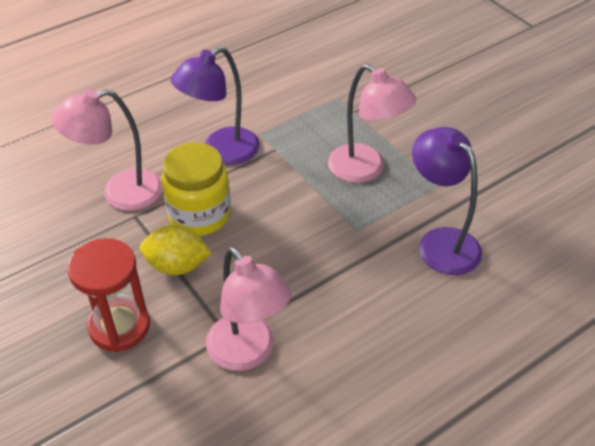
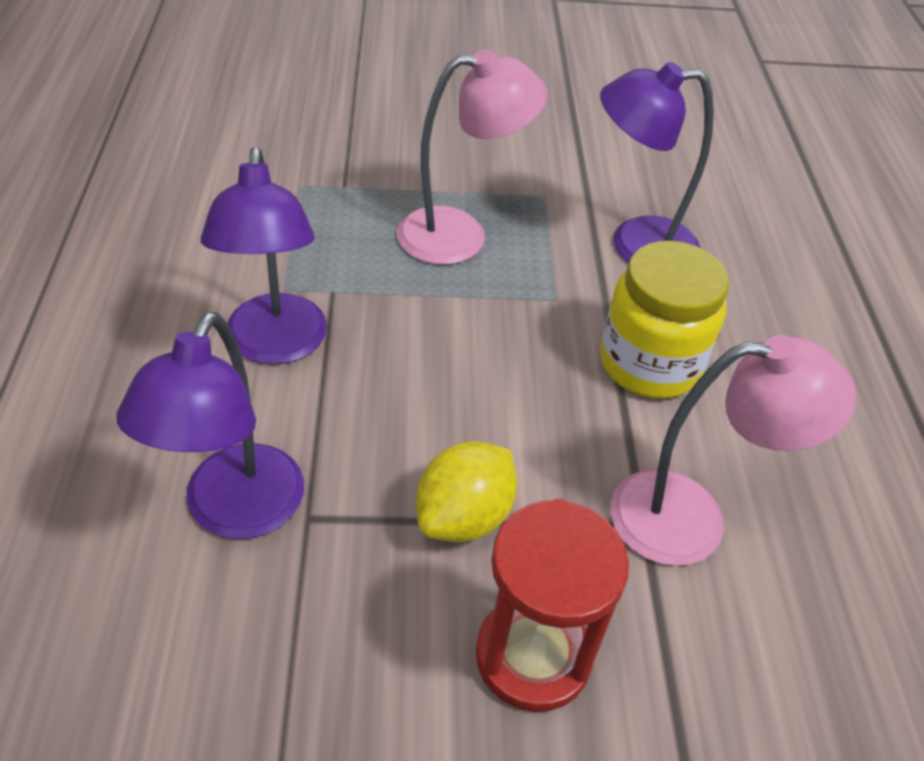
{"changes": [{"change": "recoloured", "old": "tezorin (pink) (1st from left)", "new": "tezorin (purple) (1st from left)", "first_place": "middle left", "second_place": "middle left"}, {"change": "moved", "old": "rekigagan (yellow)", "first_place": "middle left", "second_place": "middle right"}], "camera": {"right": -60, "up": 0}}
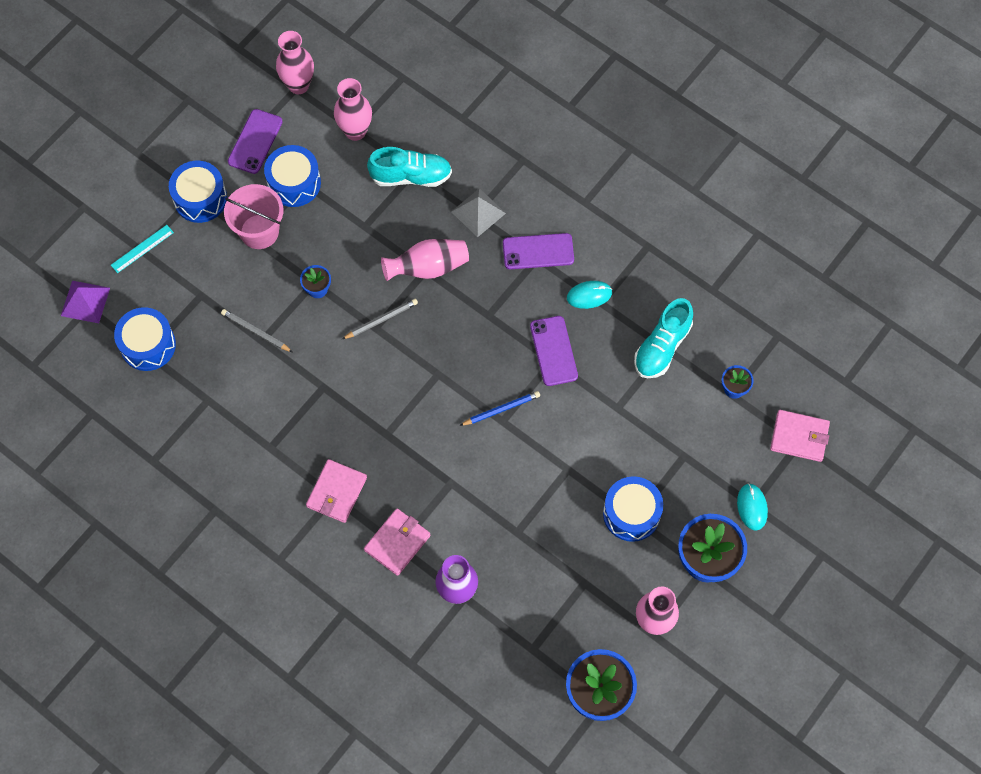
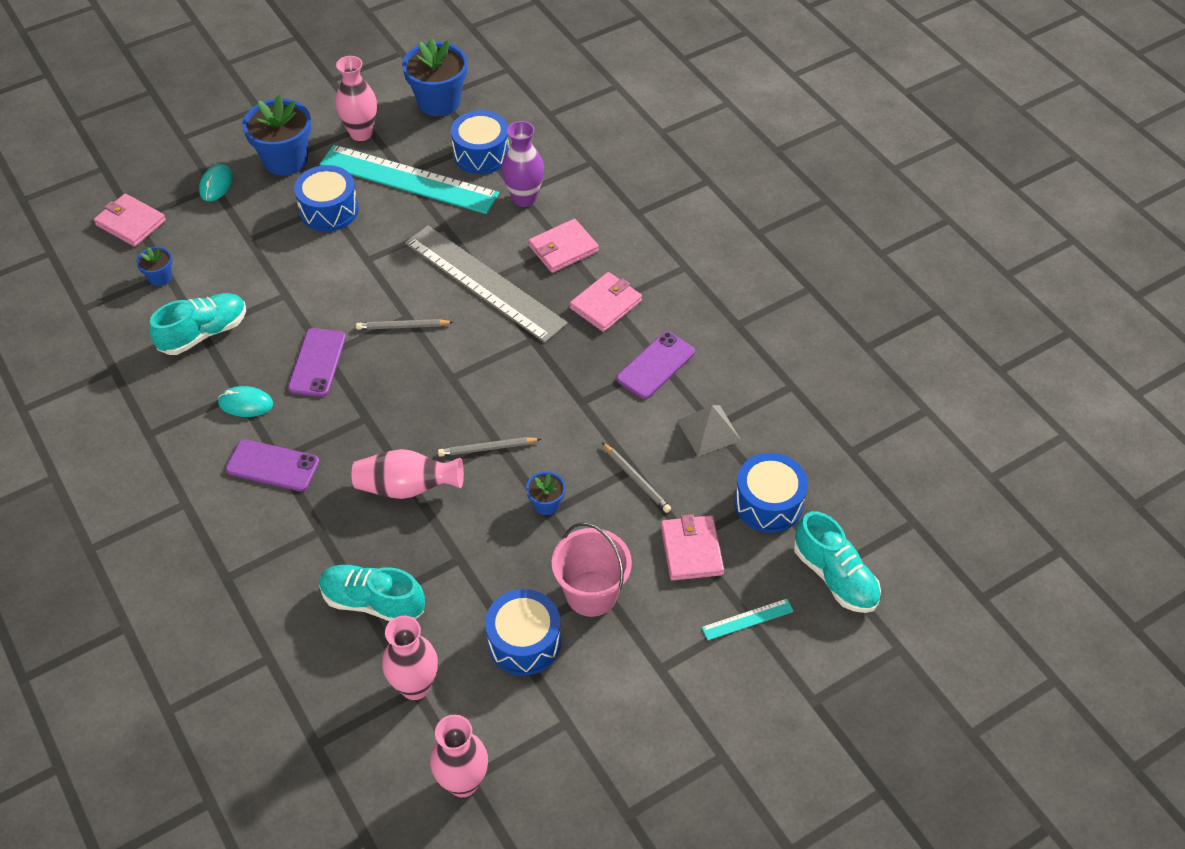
{"changes": [{"change": "replaced", "old": "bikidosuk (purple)", "new": "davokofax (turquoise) (3rd from left)", "first_place": "middle left", "second_place": "middle right"}, {"change": "moved", "old": "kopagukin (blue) (2nd from left)", "first_place": "top left", "second_place": "top centre"}, {"change": "moved", "old": "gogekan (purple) (1st from left in the first image)", "new": "gogekan (purple) (3rd from left)", "first_place": "top left", "second_place": "centre"}, {"change": "moved", "old": "bikidosuk (grey)", "first_place": "top centre", "second_place": "centre"}, {"change": "recoloured", "old": "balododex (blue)", "new": "balododex (grey) (1st from left)", "first_place": "centre", "second_place": "centre"}, {"change": "added", "new": "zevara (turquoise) (1st from left)", "second_place": "top centre"}, {"change": "added", "new": "zevara (grey)", "second_place": "centre"}, {"change": "added", "new": "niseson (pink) (4th from left)", "second_place": "centre"}], "camera": {"right": -160, "up": -15}}
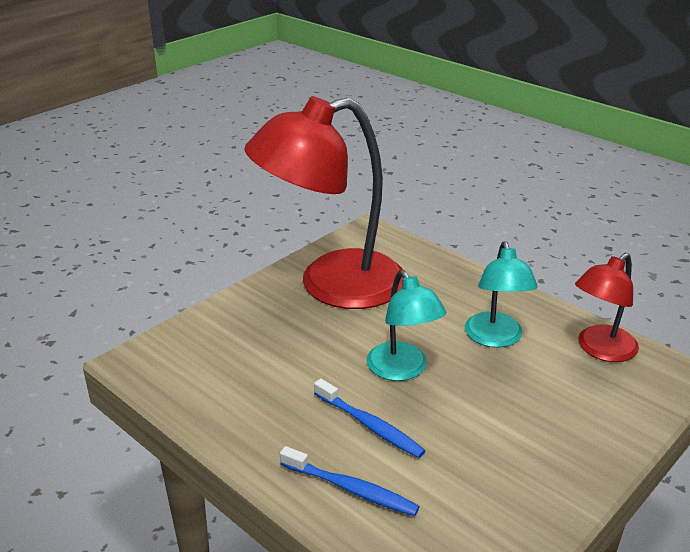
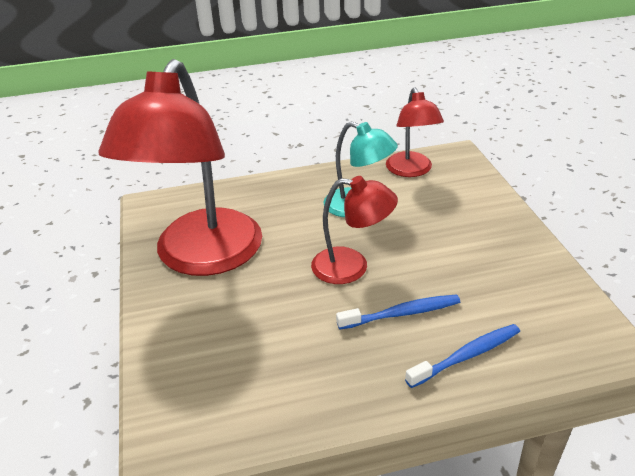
{"changes": [{"change": "recoloured", "old": "tezorin (turquoise) (1st from left)", "new": "tezorin (red) (2nd from left)", "first_place": "centre", "second_place": "centre"}], "camera": {"right": -55, "up": 5}}
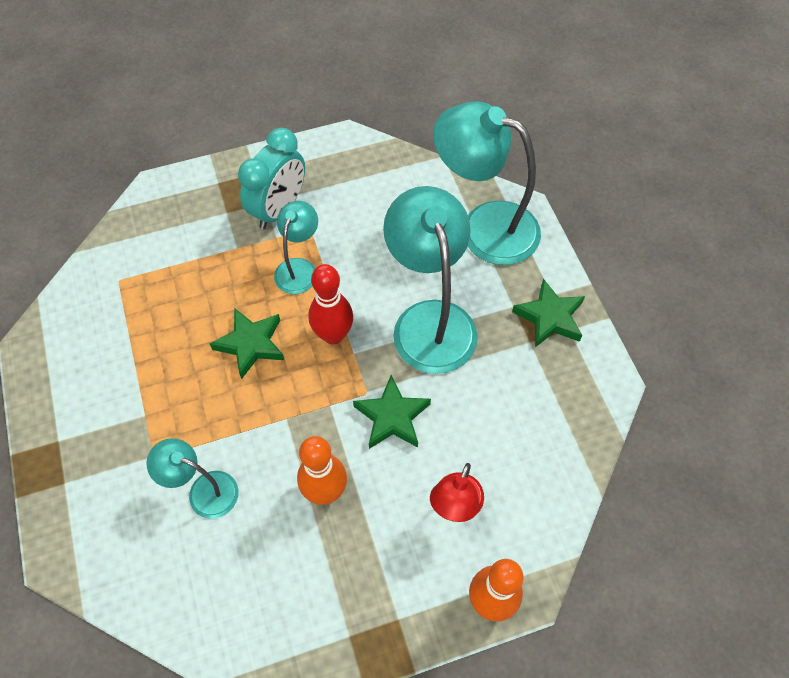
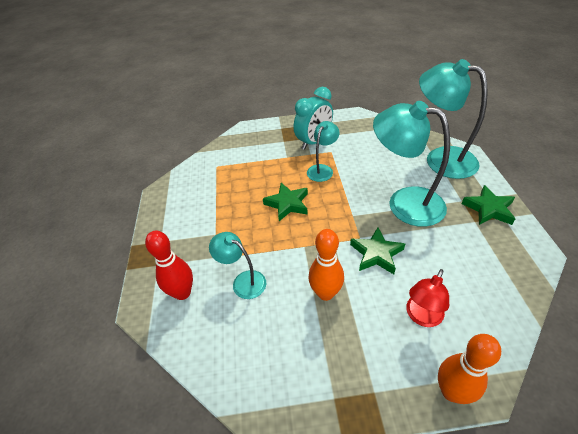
{"changes": [{"change": "moved", "old": "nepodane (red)", "first_place": "centre", "second_place": "middle left"}, {"change": "turned", "old": "tezorin (turquoise) (3rd from left)", "first_place": "centre", "second_place": "middle right", "degrees": -60}], "camera": {"right": 15, "up": -15}}
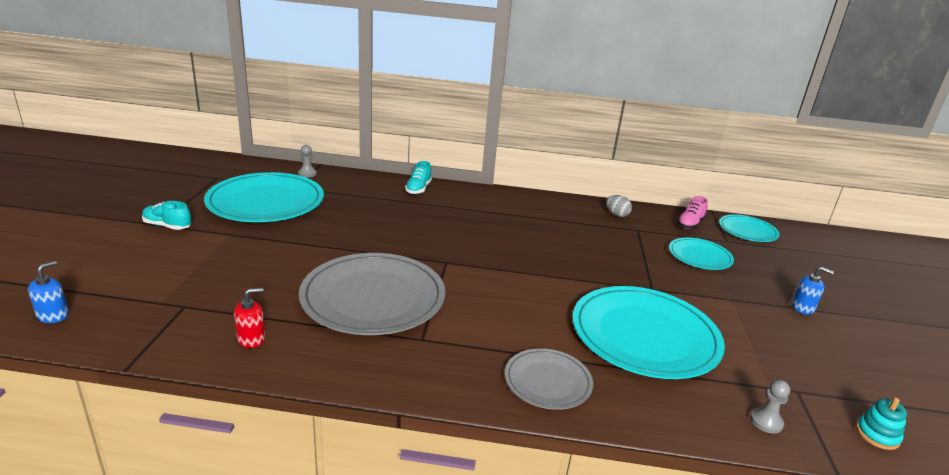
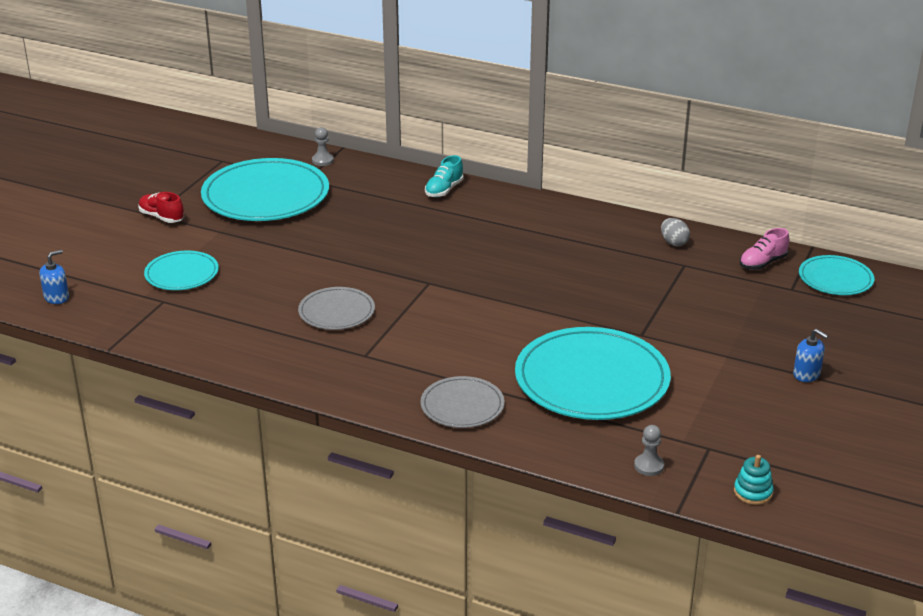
{"changes": [{"change": "recoloured", "old": "davokofax (turquoise) (1st from left)", "new": "davokofax (red)", "first_place": "middle left", "second_place": "middle left"}, {"change": "removed", "old": "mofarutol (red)", "first_place": "bottom left"}, {"change": "resized", "old": "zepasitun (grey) (1st from left)", "first_place": "centre", "second_place": "centre", "factor": 0.53}, {"change": "moved", "old": "zepasitun (turquoise) (3rd from left in the first image)", "new": "zepasitun (turquoise) (1st from left)", "first_place": "middle right", "second_place": "middle left"}], "camera": {"right": 20, "up": 5}}
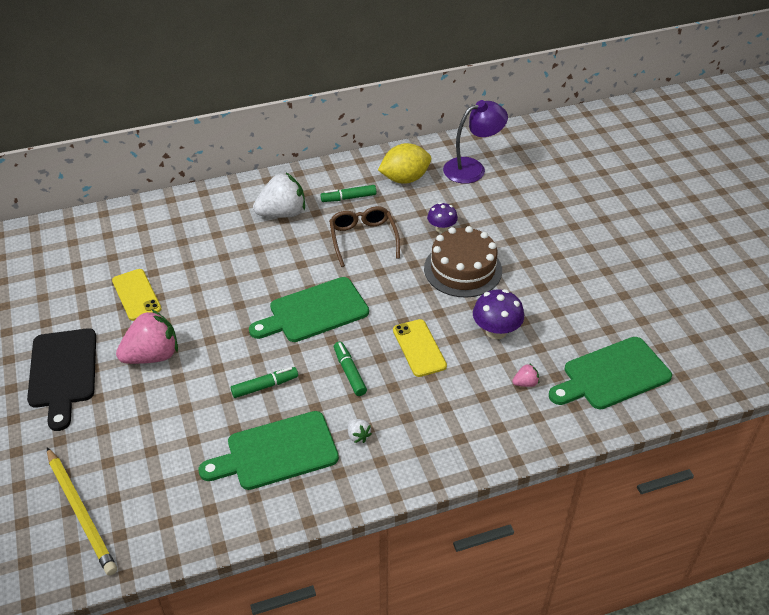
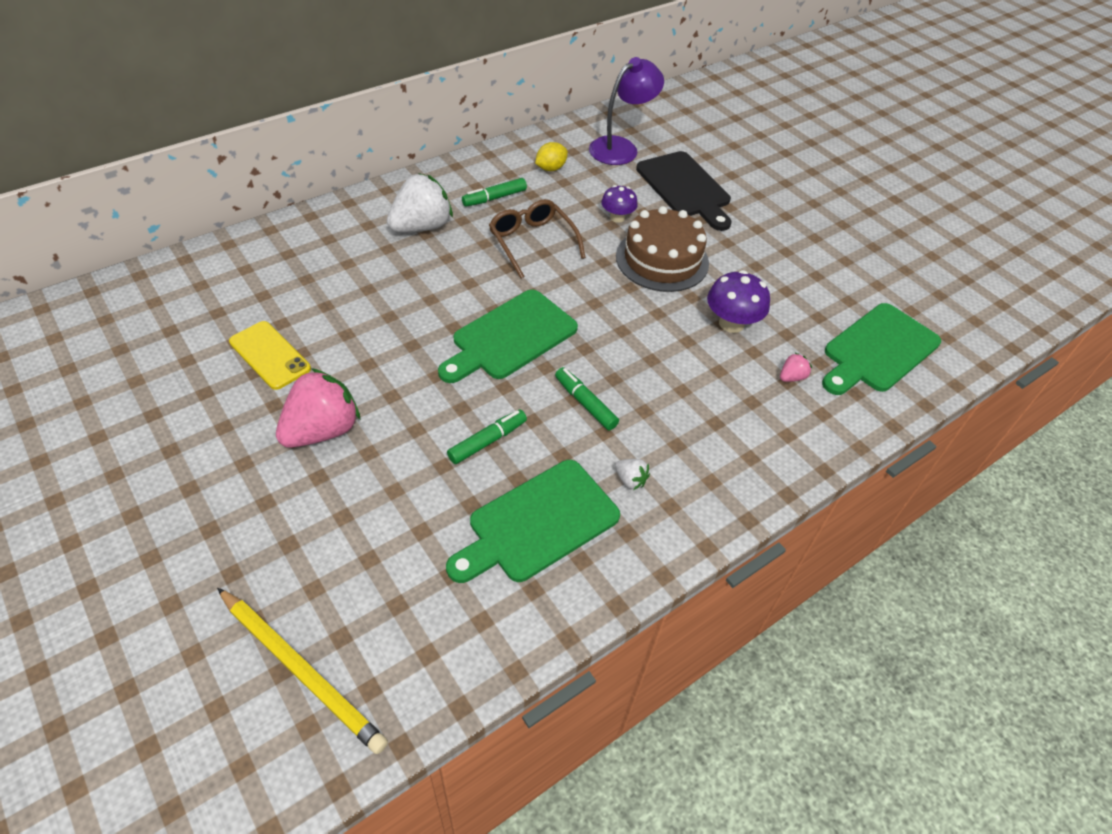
{"changes": [{"change": "moved", "old": "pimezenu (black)", "first_place": "middle left", "second_place": "top centre"}, {"change": "resized", "old": "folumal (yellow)", "first_place": "top centre", "second_place": "top centre", "factor": 0.58}, {"change": "removed", "old": "gogekan (yellow) (2nd from left)", "first_place": "centre"}], "camera": {"right": -20, "up": 5}}
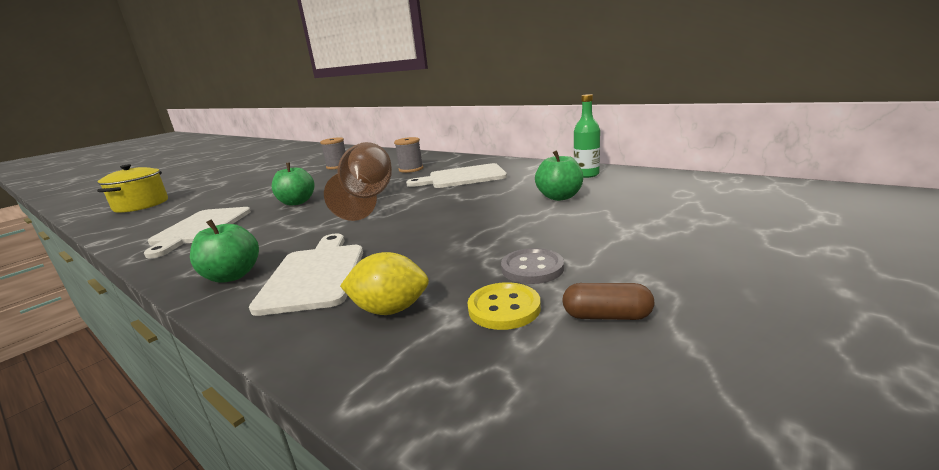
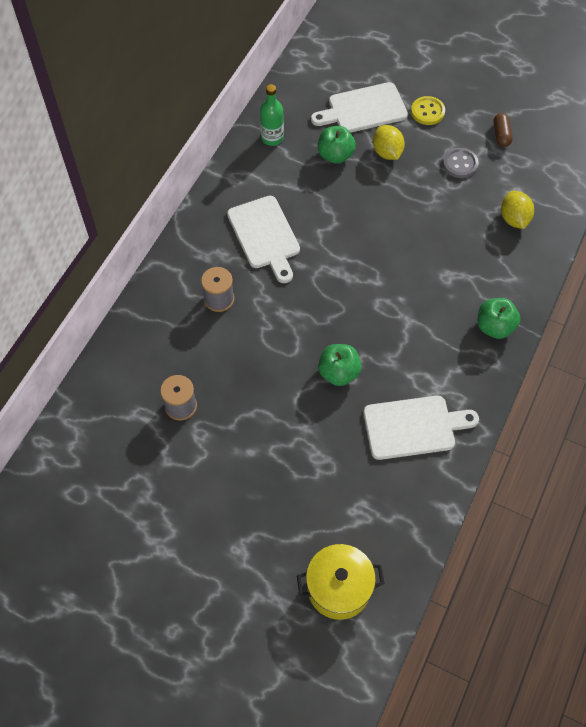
{"changes": [{"change": "moved", "old": "pimezenu (white) (2nd from left)", "first_place": "middle left", "second_place": "top centre"}, {"change": "removed", "old": "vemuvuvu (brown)", "first_place": "centre"}, {"change": "moved", "old": "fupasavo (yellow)", "first_place": "centre", "second_place": "top right"}, {"change": "added", "new": "folumal (yellow) (1st from left)", "second_place": "top centre"}], "camera": {"right": -105, "up": 40}}
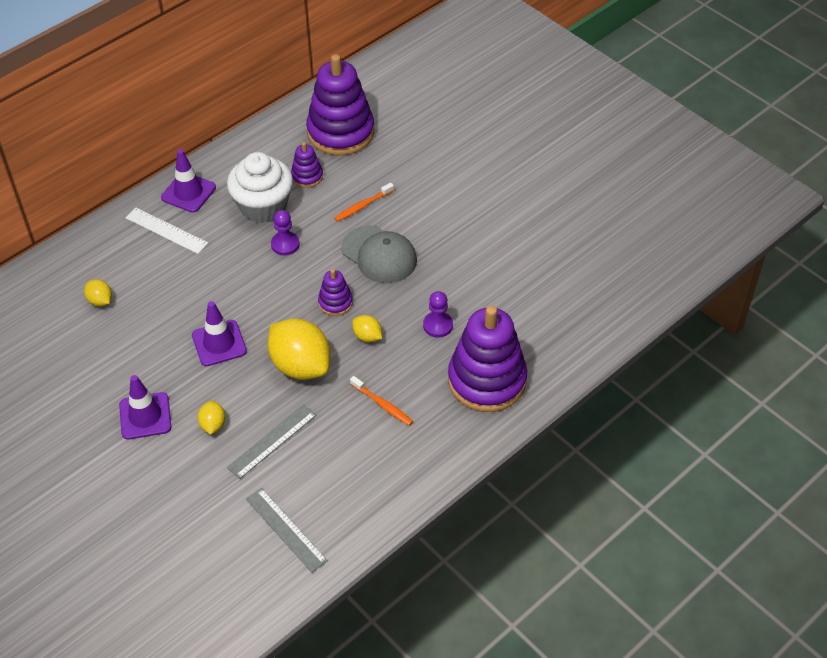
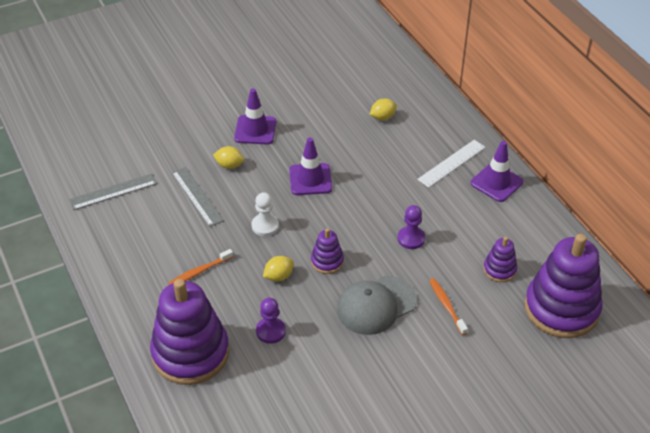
{"changes": [{"change": "removed", "old": "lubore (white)", "first_place": "top left"}, {"change": "replaced", "old": "folumal (yellow) (3rd from left)", "new": "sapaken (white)", "first_place": "centre", "second_place": "centre"}], "camera": {"right": 105, "up": -5}}
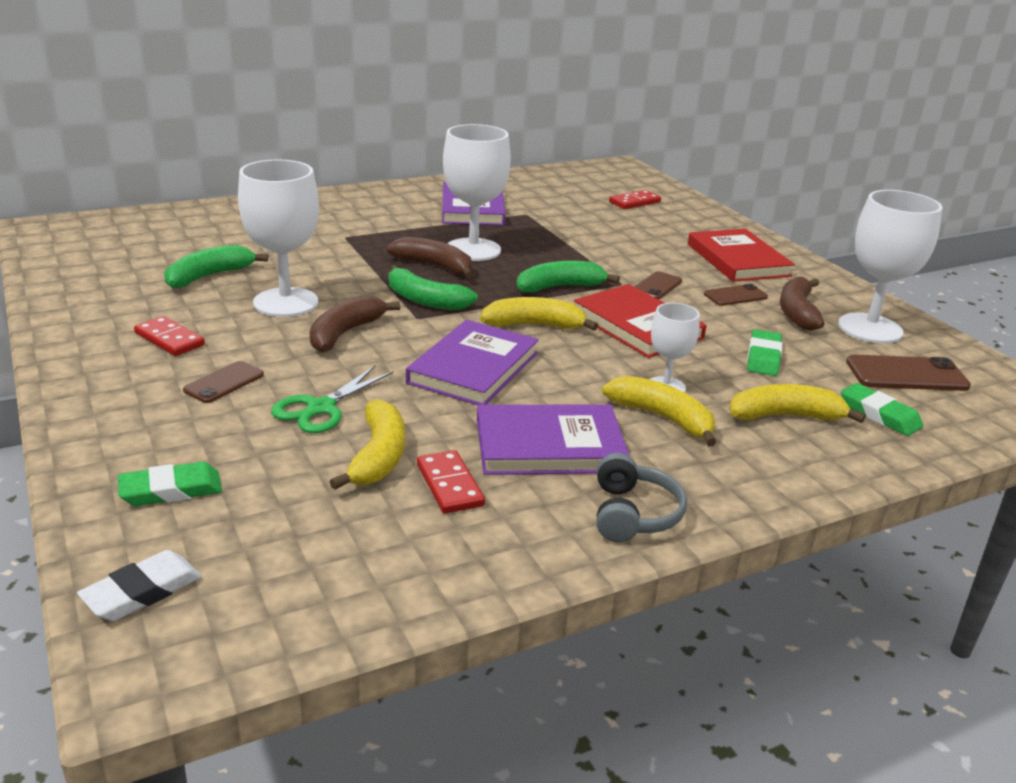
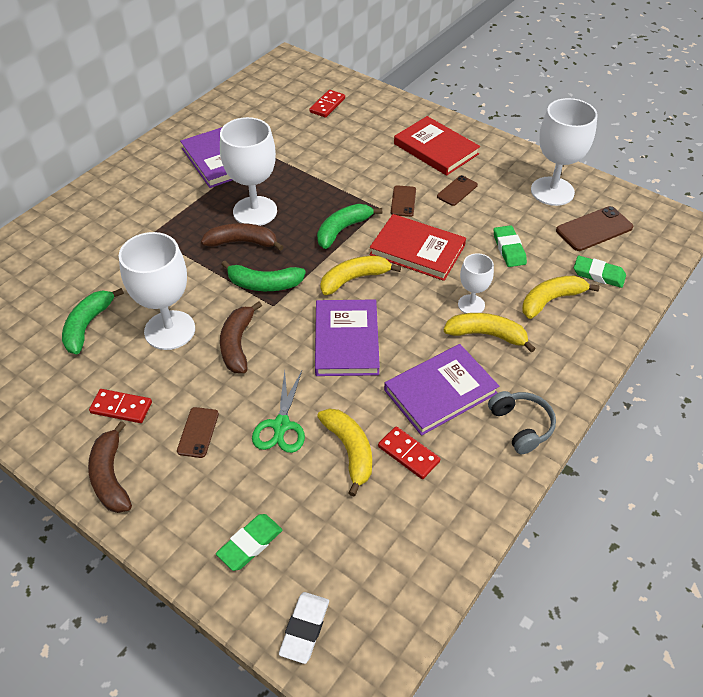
{"changes": [{"change": "moved", "old": "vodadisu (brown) (3rd from left in the first image)", "new": "vodadisu (brown) (1st from left)", "first_place": "middle right", "second_place": "bottom left"}], "camera": {"right": -25, "up": 20}}
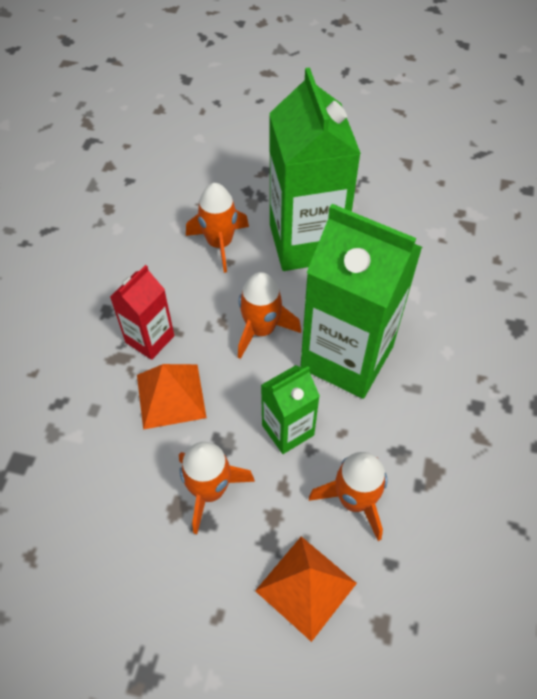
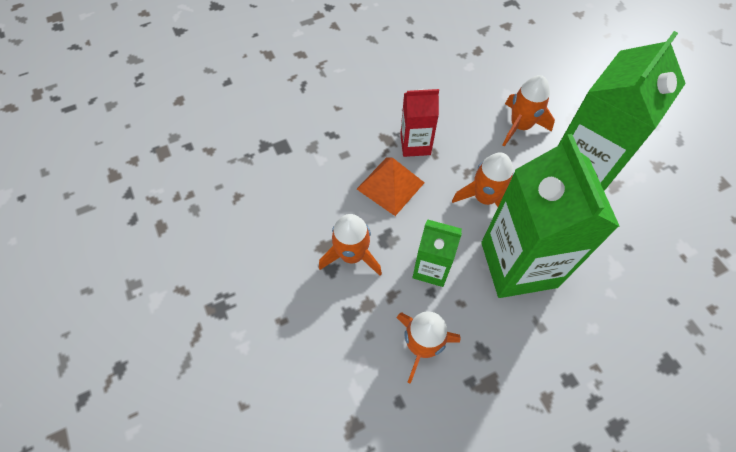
{"changes": [{"change": "removed", "old": "bikidosuk (orange) (2nd from left)", "first_place": "bottom centre"}], "camera": {"right": 50, "up": 5}}
